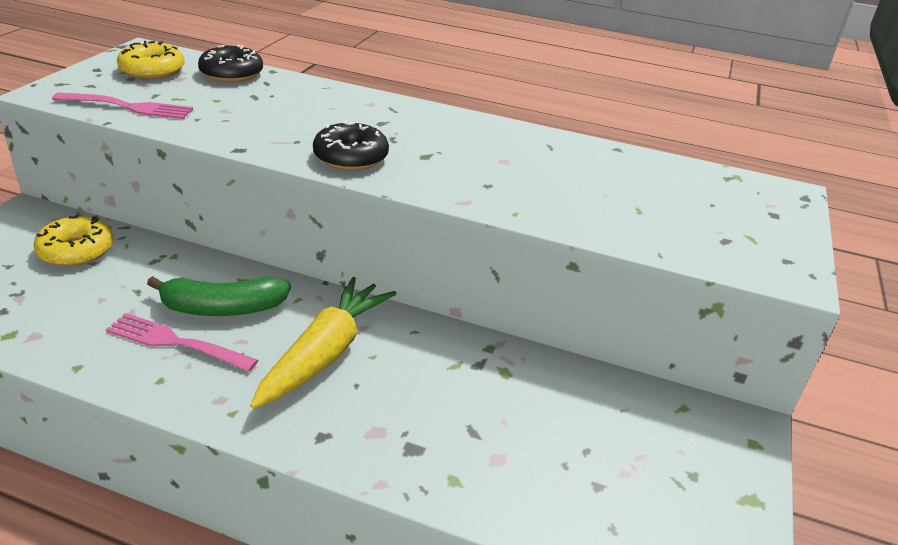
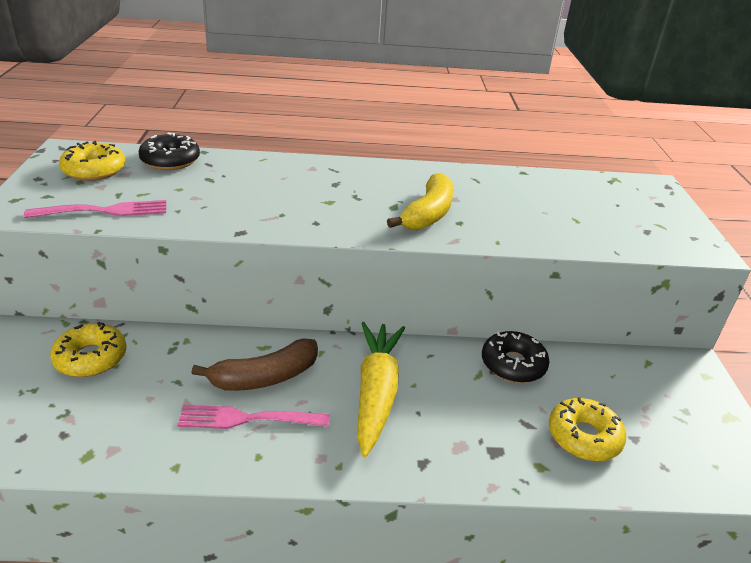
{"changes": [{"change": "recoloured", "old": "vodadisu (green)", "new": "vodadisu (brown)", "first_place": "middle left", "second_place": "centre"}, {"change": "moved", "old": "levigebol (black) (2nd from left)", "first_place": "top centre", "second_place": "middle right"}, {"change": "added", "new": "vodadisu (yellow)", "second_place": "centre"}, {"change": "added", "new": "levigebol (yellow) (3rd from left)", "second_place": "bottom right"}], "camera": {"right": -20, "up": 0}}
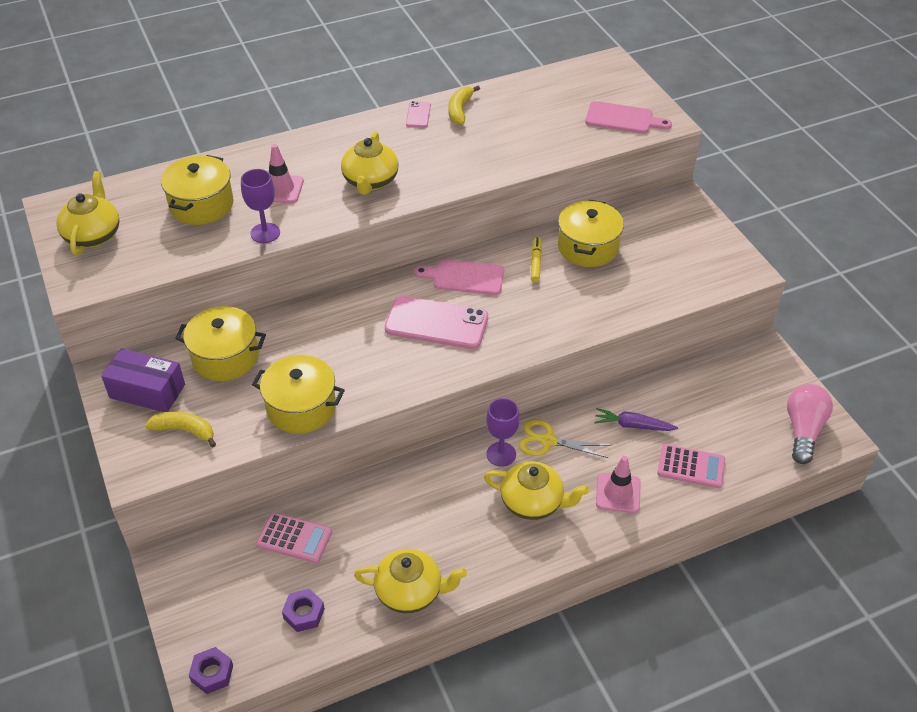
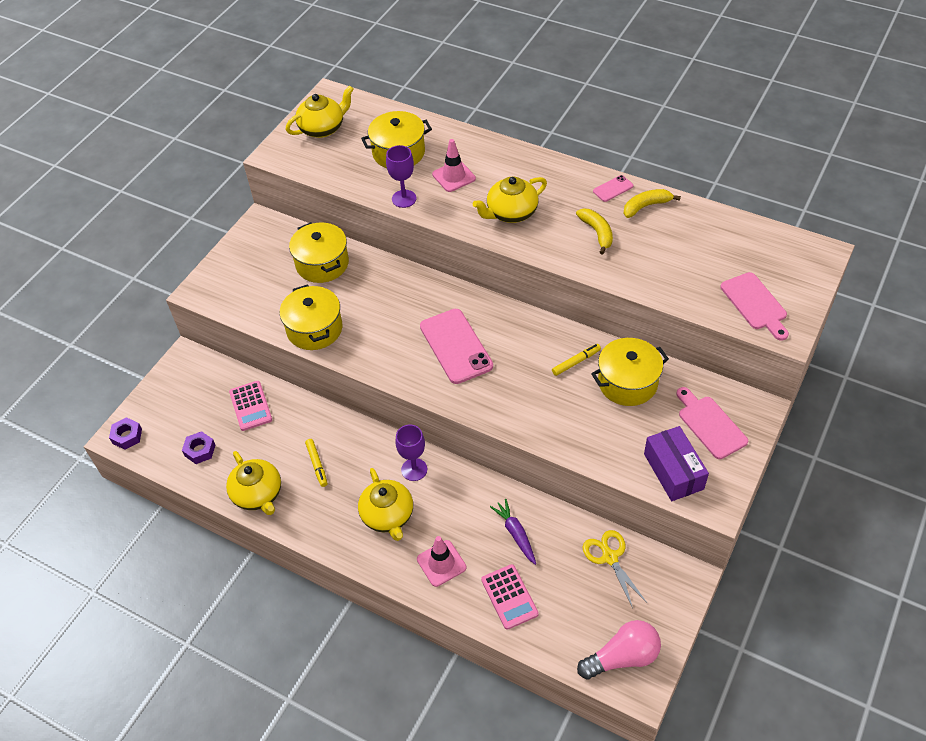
{"changes": [{"change": "moved", "old": "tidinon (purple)", "first_place": "middle left", "second_place": "middle right"}, {"change": "moved", "old": "vodadisu (yellow) (1st from left)", "first_place": "middle left", "second_place": "top centre"}, {"change": "moved", "old": "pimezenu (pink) (1st from left)", "first_place": "centre", "second_place": "middle right"}, {"change": "moved", "old": "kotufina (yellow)", "first_place": "centre", "second_place": "bottom centre"}, {"change": "added", "new": "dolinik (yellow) (1st from left)", "second_place": "centre"}], "camera": {"right": 55, "up": 5}}
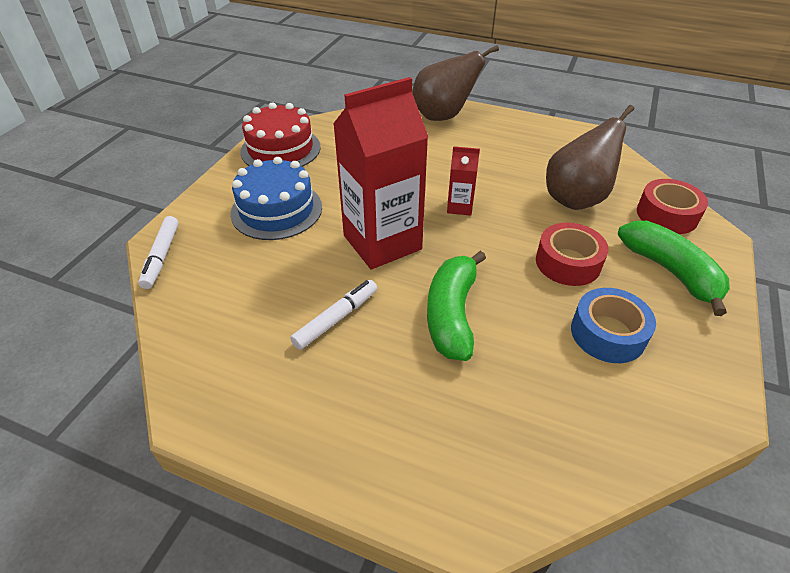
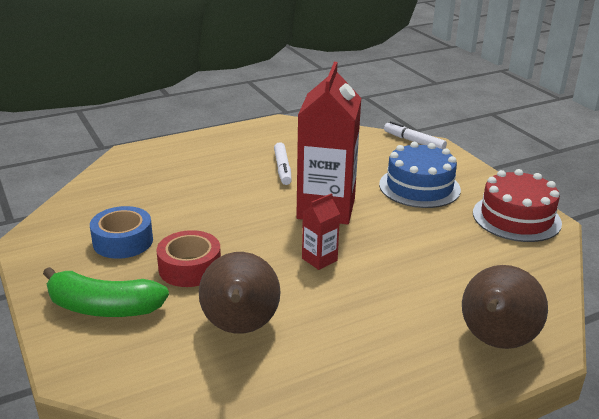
{"changes": [{"change": "removed", "old": "vodadisu (green) (1st from left)", "first_place": "centre"}, {"change": "removed", "old": "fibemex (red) (2nd from left)", "first_place": "middle right"}], "camera": {"right": 130, "up": -15}}
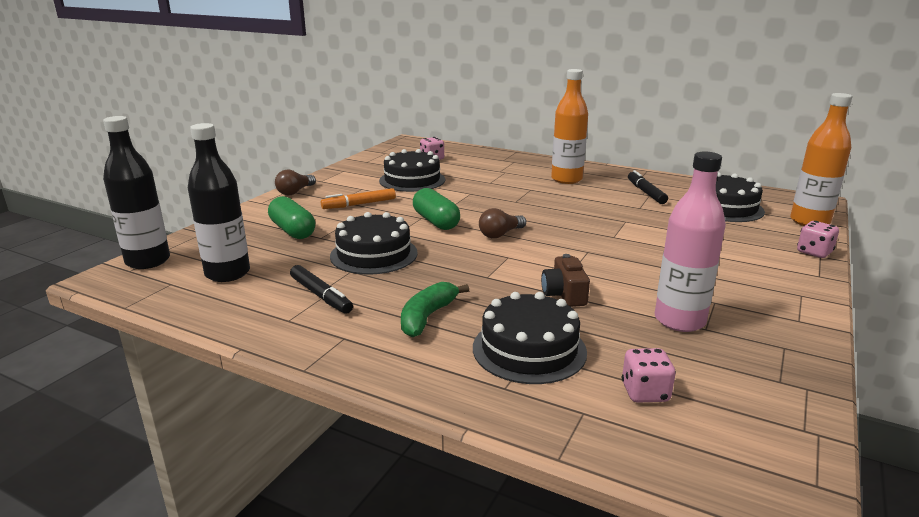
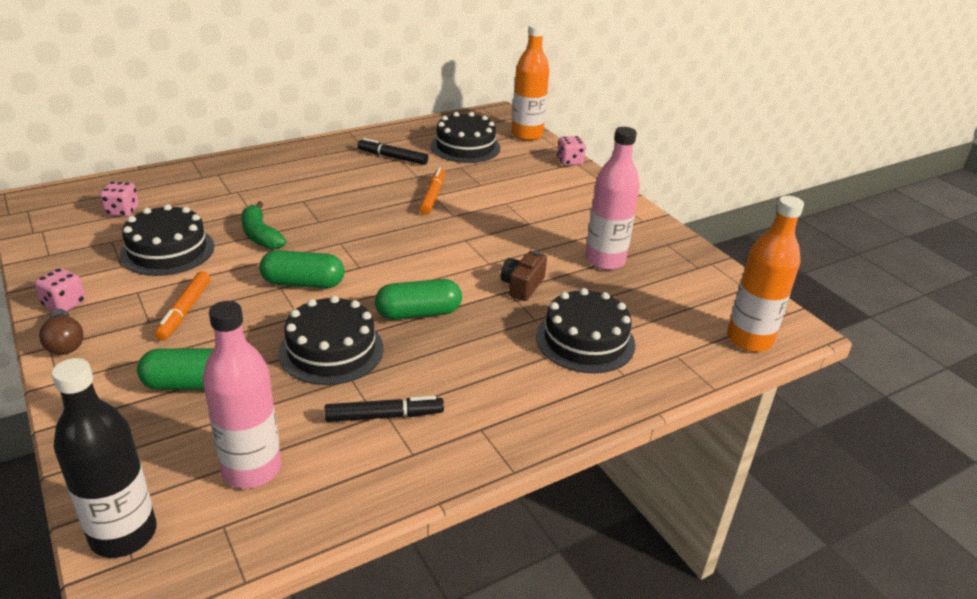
{"changes": [{"change": "recoloured", "old": "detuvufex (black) (2nd from left)", "new": "detuvufex (pink) (1st from left)", "first_place": "middle left", "second_place": "middle left"}, {"change": "moved", "old": "vodadisu (green)", "first_place": "centre", "second_place": "middle left"}, {"change": "removed", "old": "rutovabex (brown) (2nd from left)", "first_place": "centre"}, {"change": "turned", "old": "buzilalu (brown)", "first_place": "centre", "second_place": "centre", "degrees": 90}, {"change": "moved", "old": "detuvufex (orange) (1st from left in the first image)", "new": "detuvufex (orange) (2nd from left)", "first_place": "top centre", "second_place": "middle right"}, {"change": "moved", "old": "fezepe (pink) (2nd from left in the first image)", "new": "fezepe (pink) (1st from left)", "first_place": "bottom right", "second_place": "middle left"}, {"change": "added", "new": "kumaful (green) (3rd from left)", "second_place": "centre"}, {"change": "added", "new": "dolinik (orange) (2nd from left)", "second_place": "top centre"}], "camera": {"right": -60, "up": 10}}
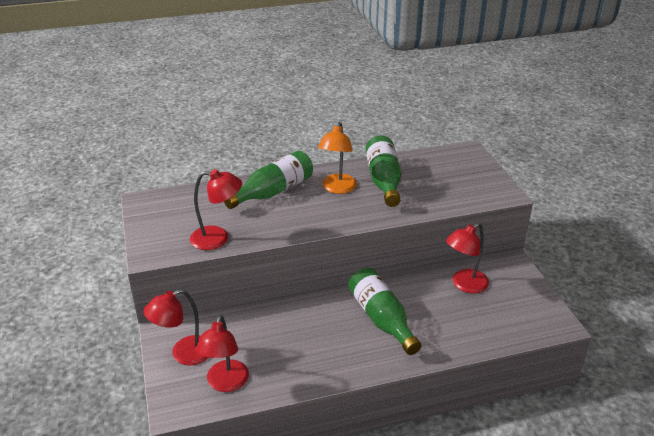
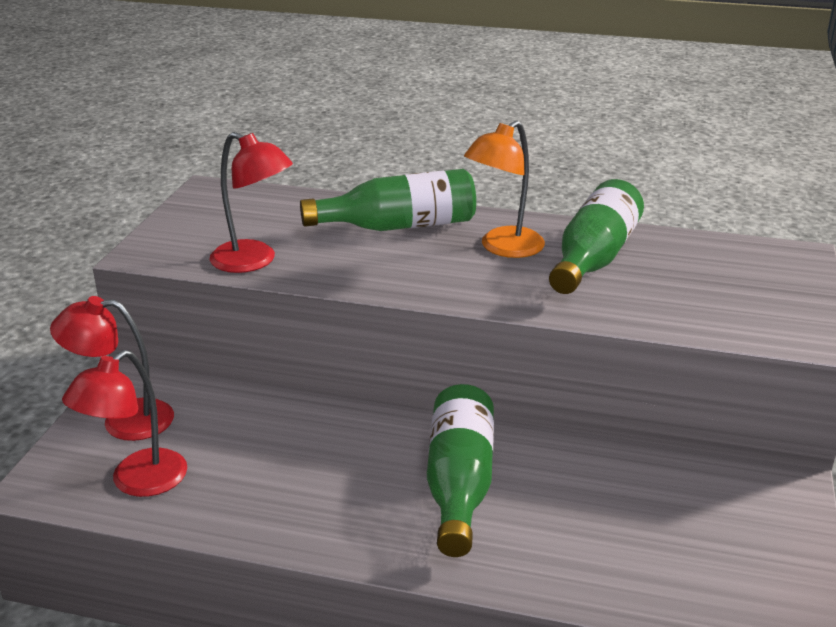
{"changes": [{"change": "removed", "old": "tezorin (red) (4th from left)", "first_place": "middle right"}], "camera": {"right": 30, "up": -5}}
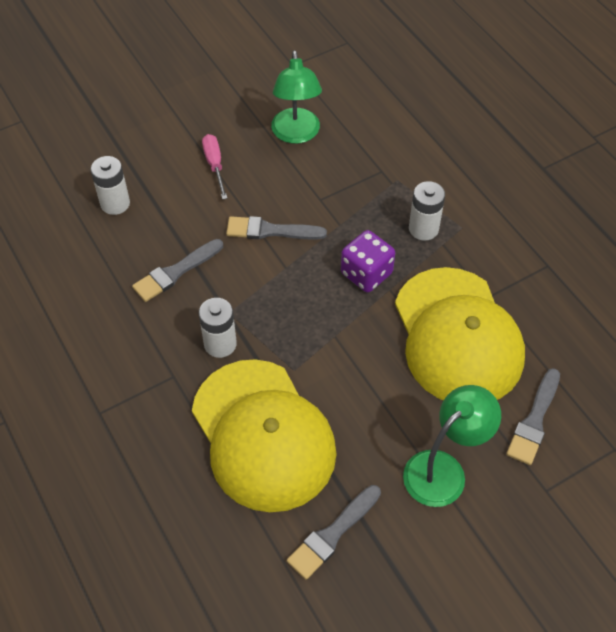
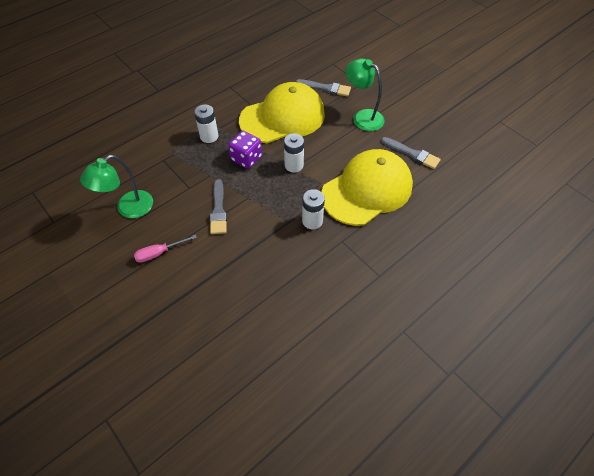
{"changes": [{"change": "moved", "old": "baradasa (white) (1st from left in the first image)", "new": "baradasa (white) (2nd from left)", "first_place": "top left", "second_place": "top centre"}, {"change": "removed", "old": "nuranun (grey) (1st from left)", "first_place": "middle left"}, {"change": "turned", "old": "tezorin (green) (1st from left)", "first_place": "top centre", "second_place": "middle left", "degrees": 150}], "camera": {"right": -100, "up": 0}}
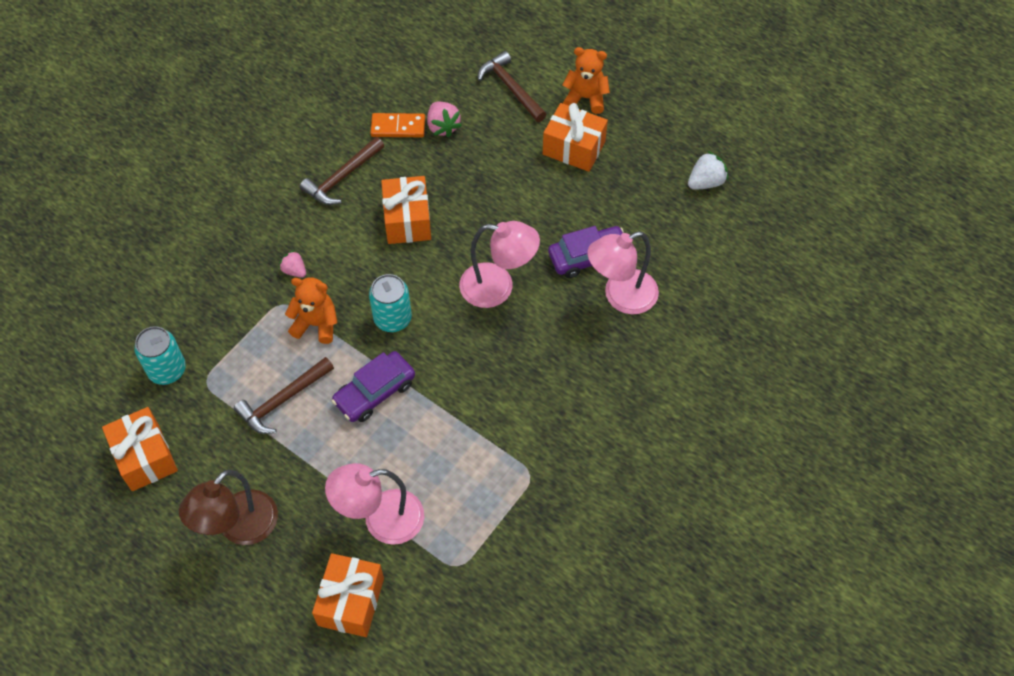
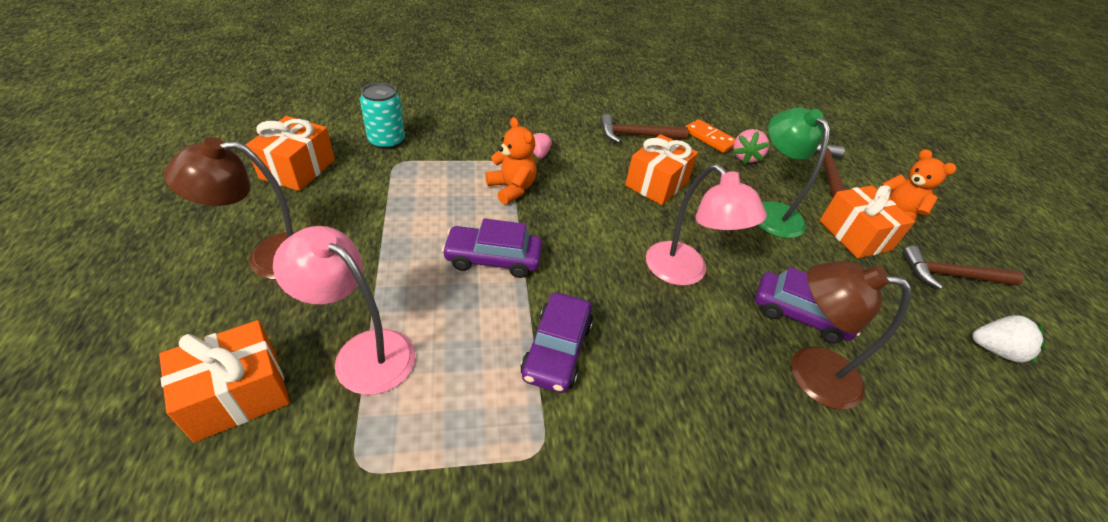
{"changes": [{"change": "moved", "old": "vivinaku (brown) (1st from left in the first image)", "new": "vivinaku (brown) (3rd from left)", "first_place": "middle left", "second_place": "middle right"}, {"change": "removed", "old": "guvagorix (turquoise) (2nd from left)", "first_place": "centre"}, {"change": "recoloured", "old": "tezorin (pink) (3rd from left)", "new": "tezorin (brown) (2nd from left)", "first_place": "centre", "second_place": "middle right"}, {"change": "added", "new": "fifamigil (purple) (2nd from left)", "second_place": "centre"}, {"change": "added", "new": "tezorin (green)", "second_place": "top right"}], "camera": {"right": 40, "up": -15}}
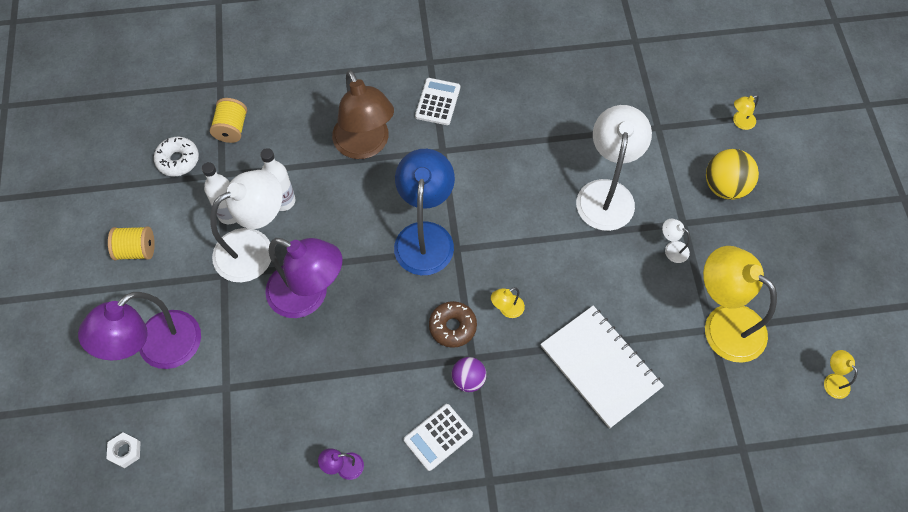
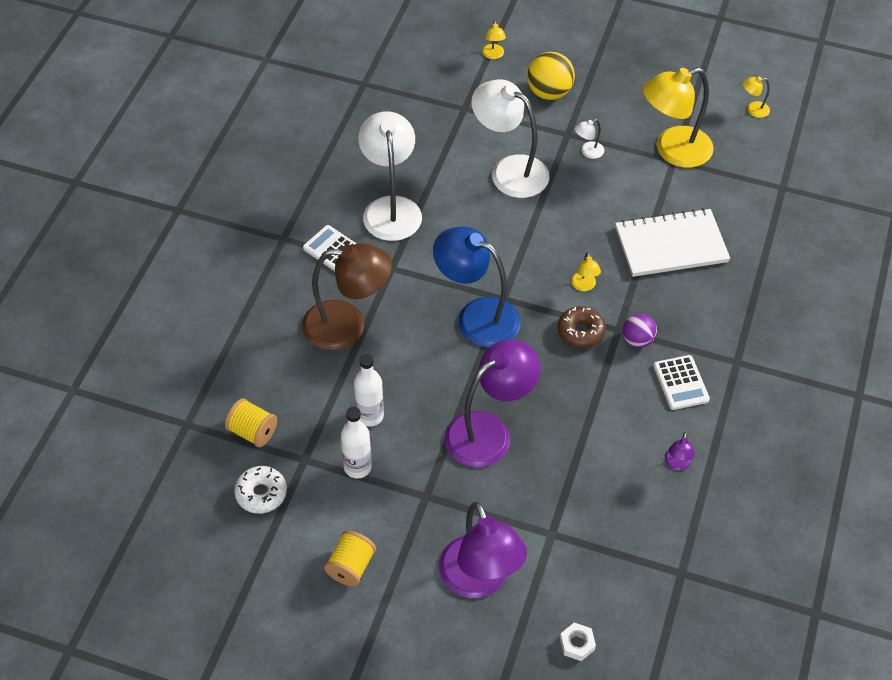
{"changes": [{"change": "moved", "old": "tezorin (white) (1st from left)", "first_place": "middle left", "second_place": "top centre"}], "camera": {"right": -65, "up": -10}}
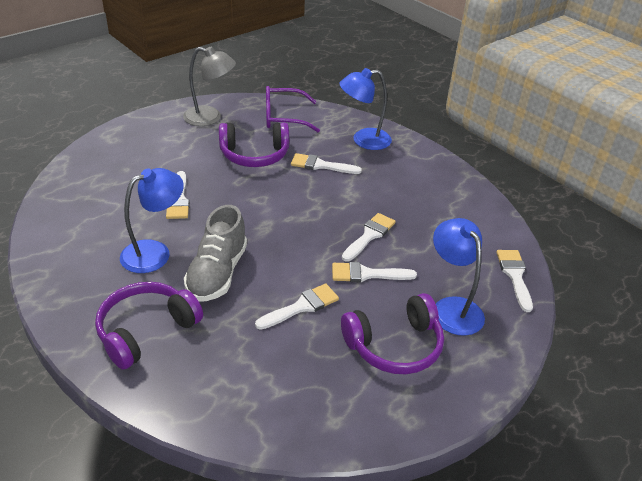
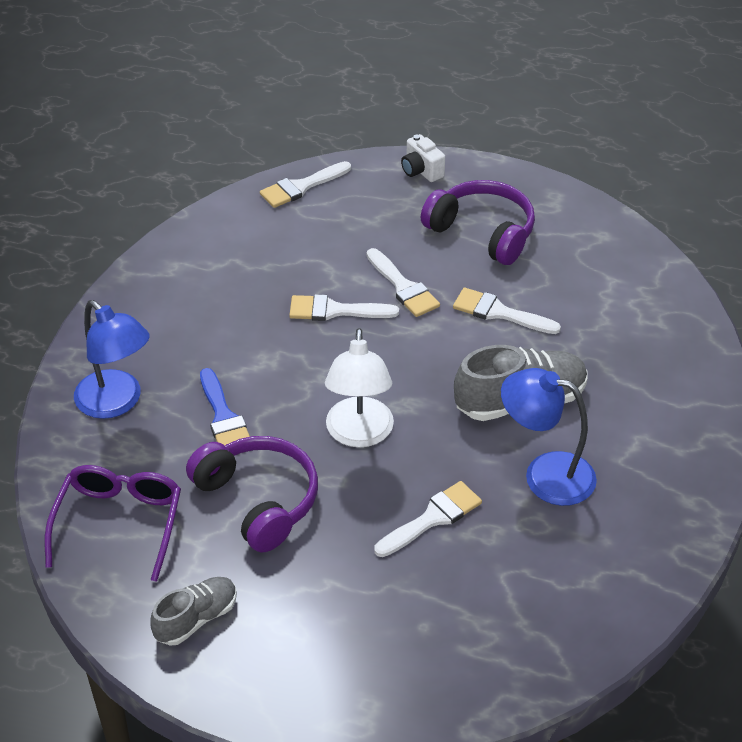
{"changes": [{"change": "removed", "old": "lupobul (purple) (1st from left)", "first_place": "bottom left"}, {"change": "replaced", "old": "tezorin (grey)", "new": "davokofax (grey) (1st from left)", "first_place": "top left", "second_place": "bottom left"}, {"change": "turned", "old": "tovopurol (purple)", "first_place": "top centre", "second_place": "bottom left", "degrees": -135}, {"change": "recoloured", "old": "nuranun (white) (3rd from left)", "new": "nuranun (blue)", "first_place": "centre", "second_place": "middle left"}, {"change": "removed", "old": "tezorin (blue) (3rd from left)", "first_place": "middle right"}, {"change": "added", "new": "tezorin (white)", "second_place": "centre"}, {"change": "added", "new": "buzilalu (white)", "second_place": "top centre"}], "camera": {"right": -120, "up": 5}}
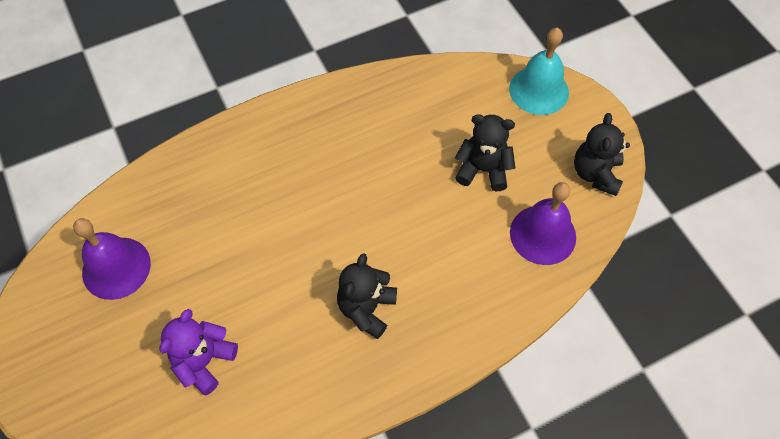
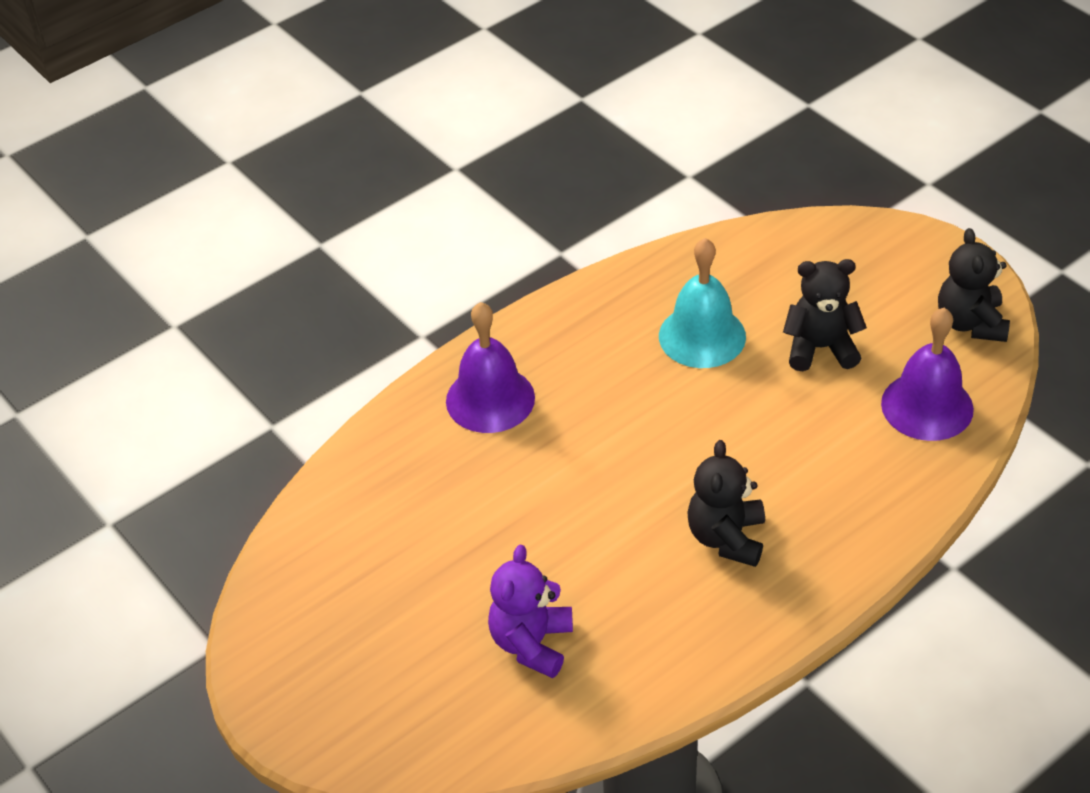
{"changes": [{"change": "moved", "old": "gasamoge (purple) (1st from left)", "first_place": "middle left", "second_place": "centre"}, {"change": "moved", "old": "gasamoge (turquoise)", "first_place": "top right", "second_place": "centre"}], "camera": {"right": -10, "up": -15}}
